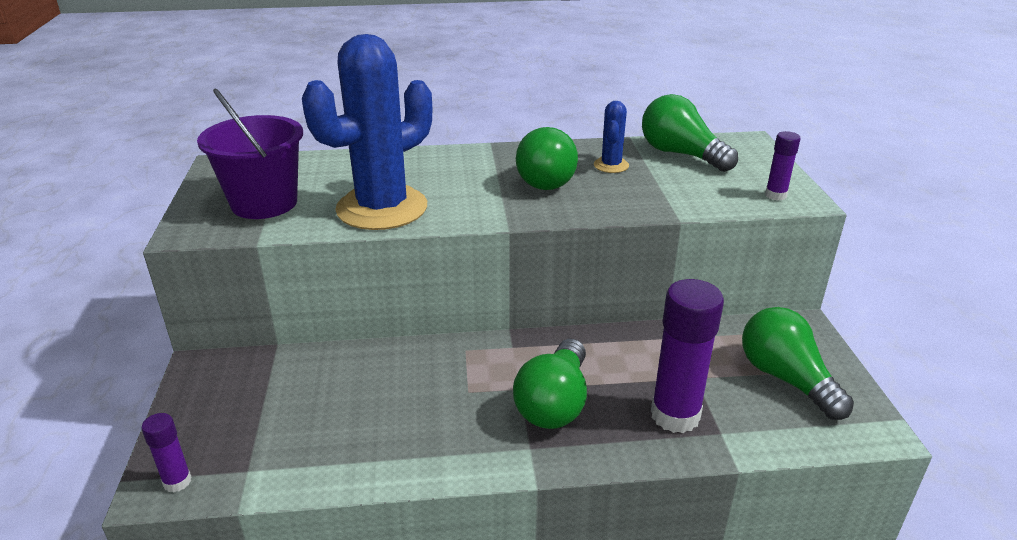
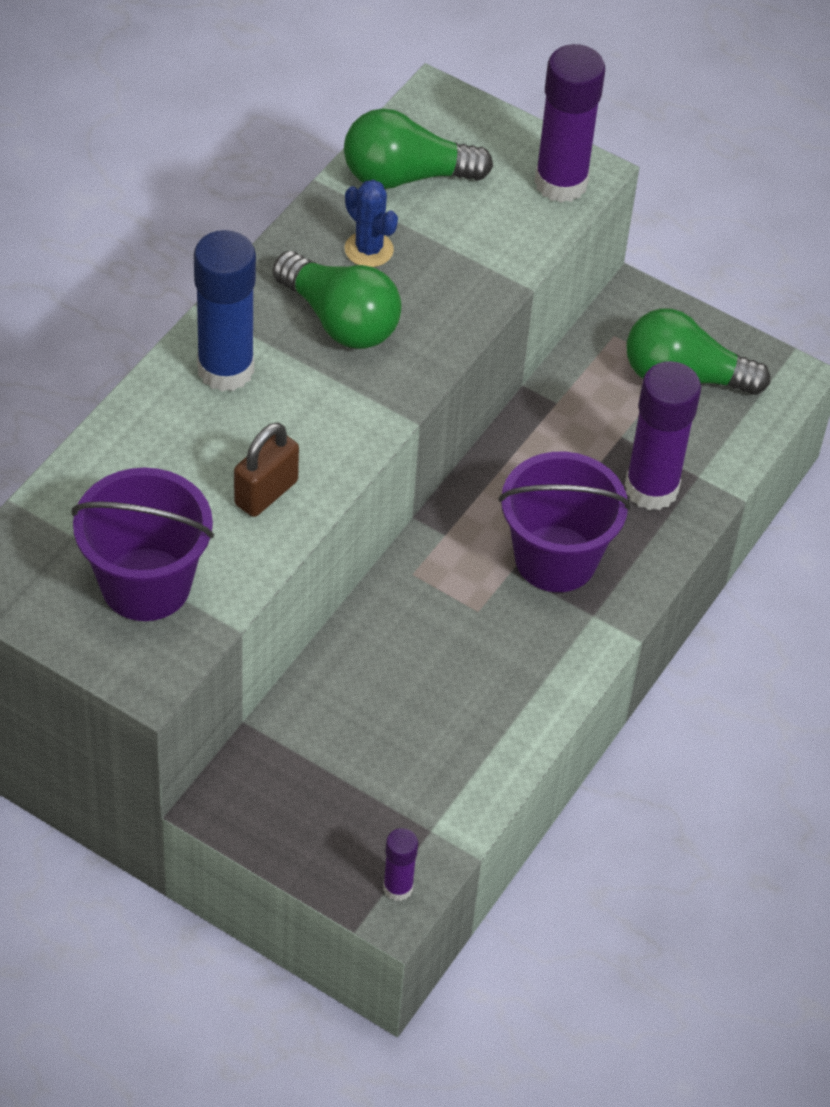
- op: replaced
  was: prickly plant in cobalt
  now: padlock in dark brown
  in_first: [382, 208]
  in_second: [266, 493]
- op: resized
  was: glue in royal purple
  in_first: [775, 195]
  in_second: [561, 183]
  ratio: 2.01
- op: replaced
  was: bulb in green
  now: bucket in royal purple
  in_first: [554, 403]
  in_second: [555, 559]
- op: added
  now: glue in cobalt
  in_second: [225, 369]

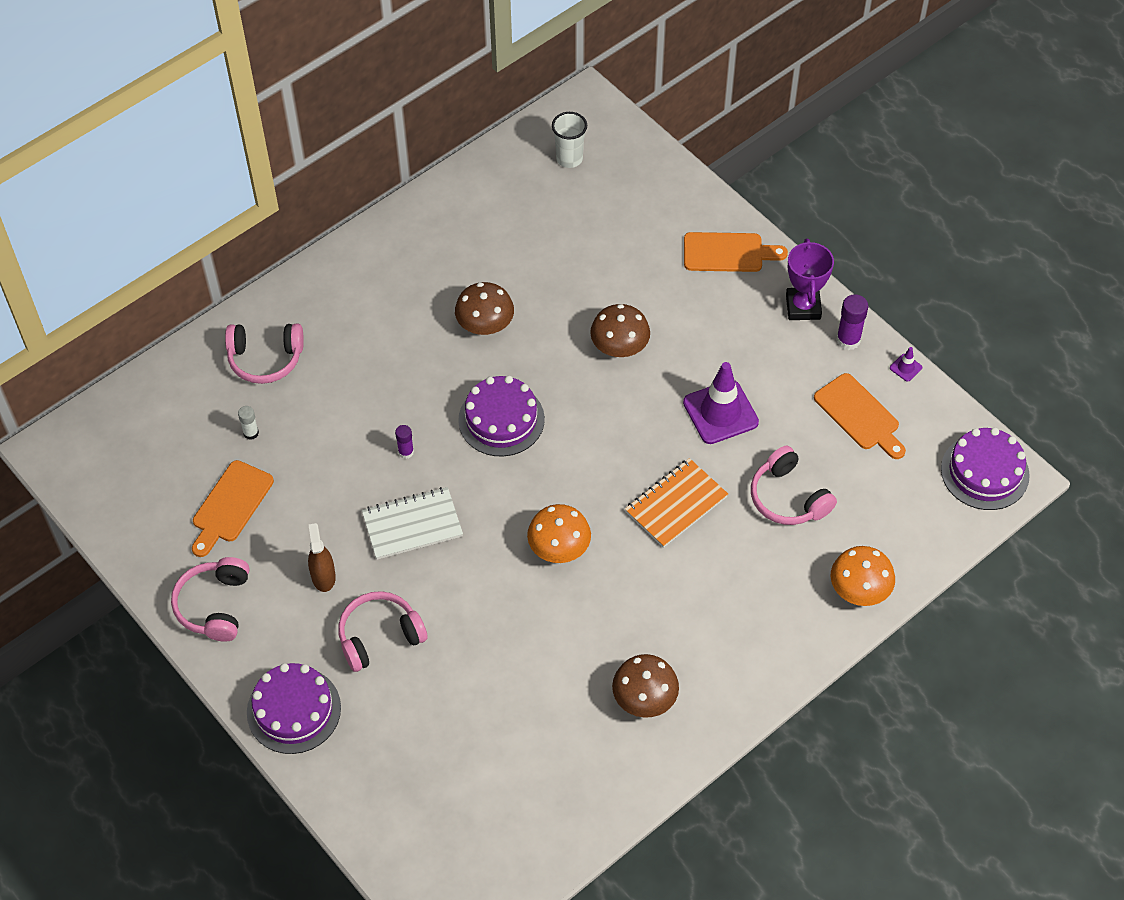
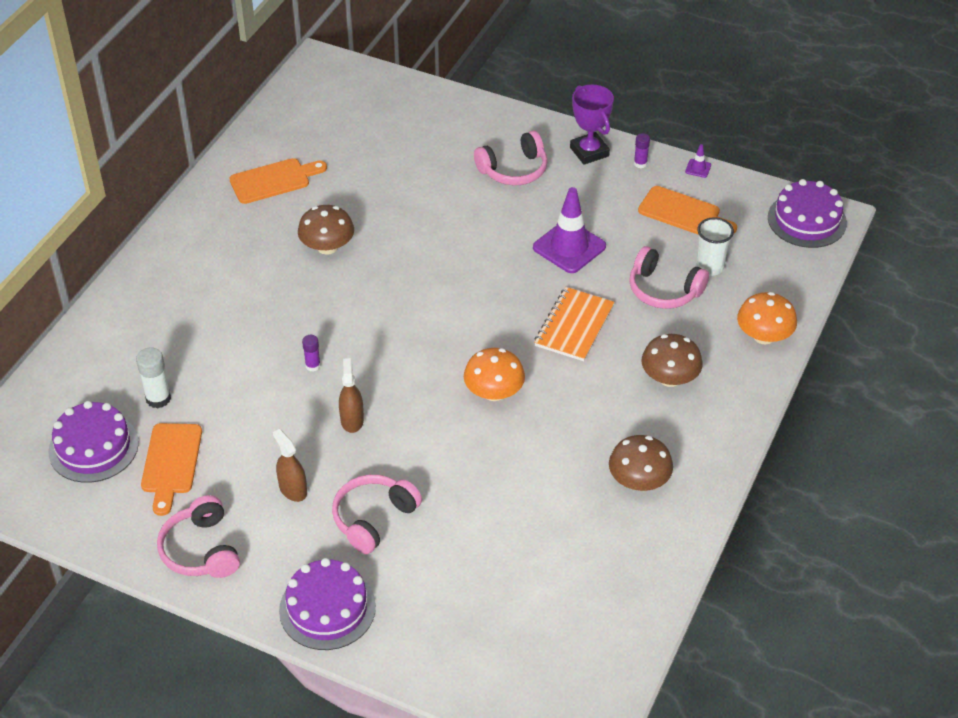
- op: moved
  was: beaker in pure white
  in_first: [569, 159]
  in_second: [710, 267]
- op: moved
  was: chopping board in bright orange
  in_first: [728, 253]
  in_second: [274, 180]
- op: resized
  was: glue in royal purple
  in_first: [848, 340]
  in_second: [640, 163]
  ratio: 0.62
- op: moved
  was: mushroom in dark brown
  in_first: [619, 346]
  in_second: [669, 378]
- op: moved
  was: over-ear headphones in pink
  in_first: [265, 359]
  in_second: [514, 170]
- op: moved
  was: gateau in royal purple
  in_first: [501, 419]
  in_second: [93, 447]
- op: resized
  was: glue in pure white
  in_first: [251, 433]
  in_second: [158, 398]
  ratio: 1.62
- op: replaced
  was: exercise book in pure white
  now: spray cleaner in dark brown
  in_first: [412, 525]
  in_second: [352, 420]

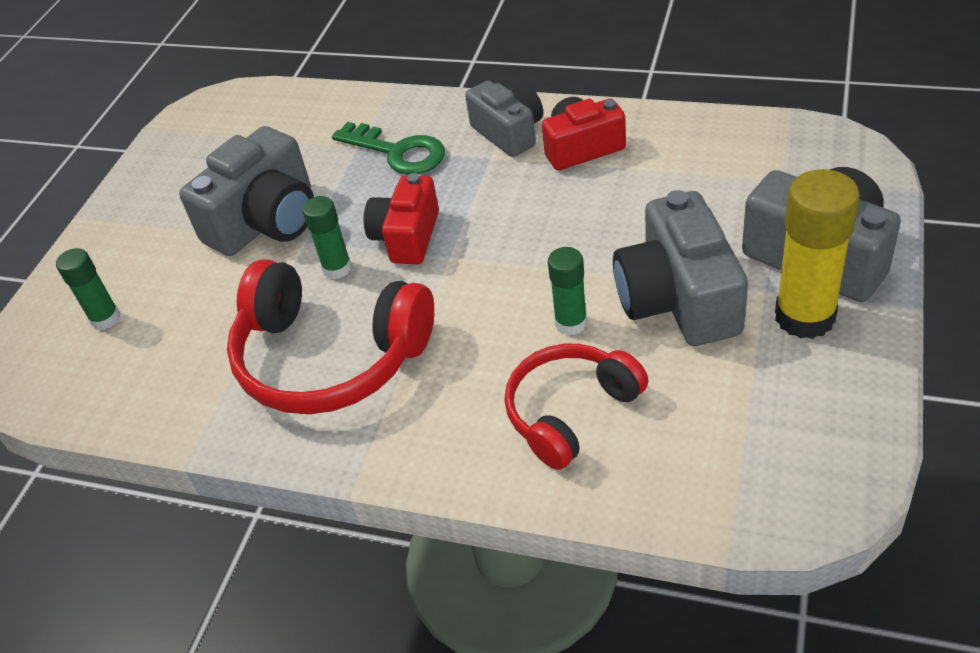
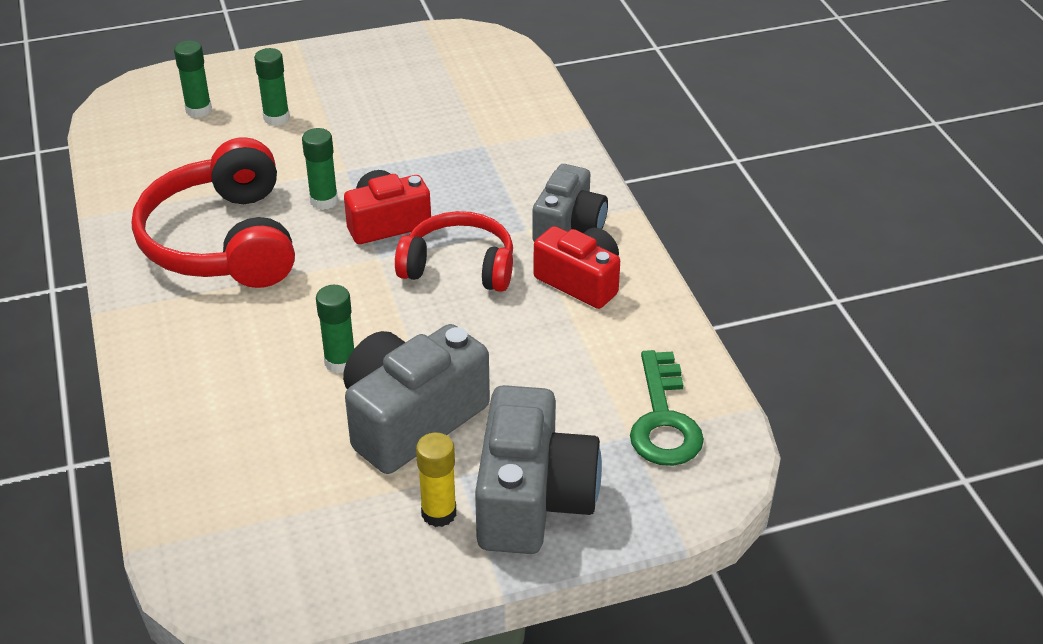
- op: moved
  was: door key in green
  in_first: [397, 152]
  in_second: [663, 420]
- op: removed
  was: photo camera in gray
  in_first: [266, 221]
- op: resized
  was: glue in yellow
  in_first: [804, 317]
  in_second: [439, 513]
  ratio: 0.56
- op: moved
  was: over-ear headphones in scarlet
  in_first: [570, 412]
  in_second: [459, 266]
- op: added
  now: glue in green
  in_second: [276, 118]

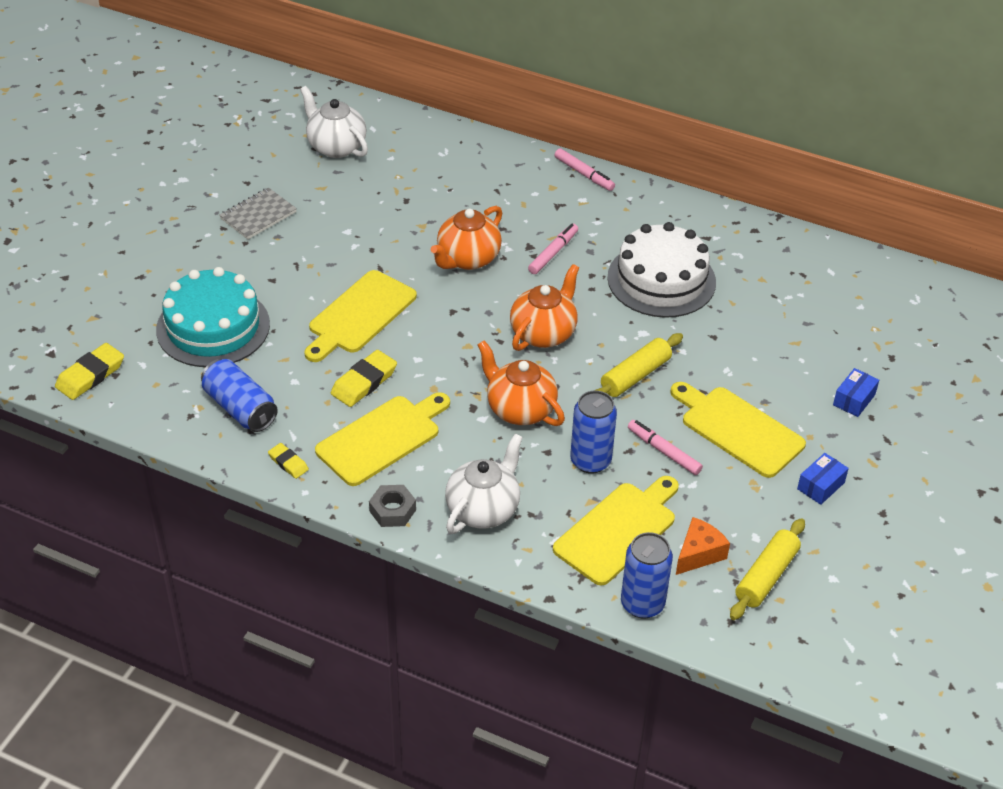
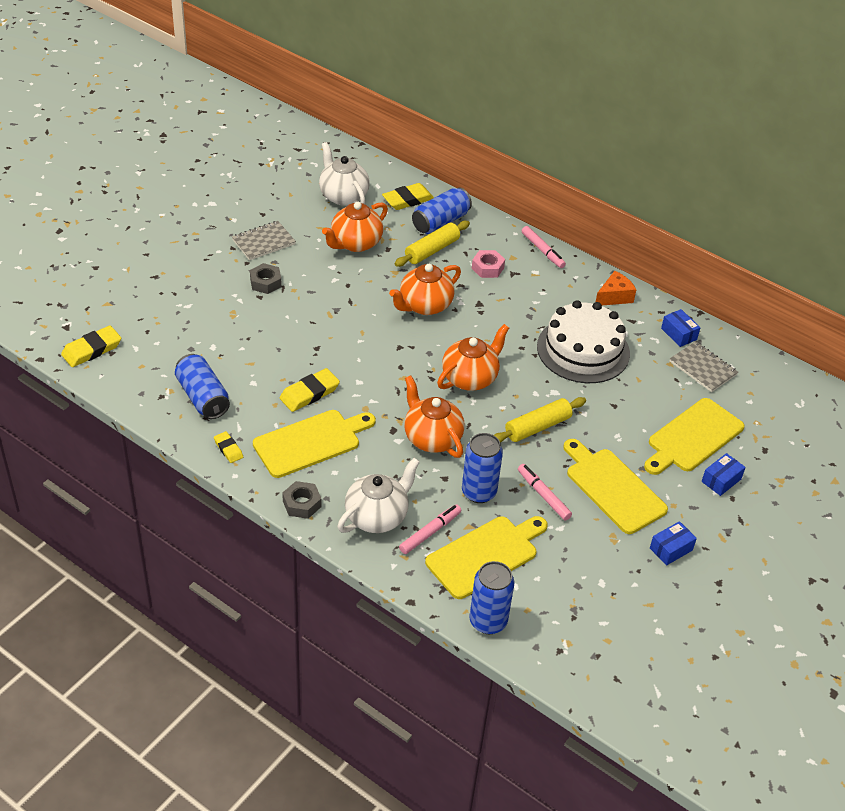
- op: moved
  was: felt pen in pink
  in_first: [553, 253]
  in_second: [430, 532]
- op: removed
  was: gateau in aqua
  in_first: [213, 327]
- op: moved
  was: chopping board in yellow
  in_first: [359, 315]
  in_second: [693, 437]
- op: moved
  was: cheese wedge in bright orange
  in_first: [698, 554]
  in_second: [614, 297]
- op: moved
  was: dough roller in yellow
  in_first: [766, 576]
  in_second: [432, 250]
- op: added
  now: pencil eraser in yellow
  in_second: [407, 200]
- op: added
  now: tin in cobalt
  in_second: [440, 222]
- op: added
  now: tea pot in bright orange
  in_second: [355, 243]
- op: added
  now: nut in pink
  in_second: [487, 268]
- op: added
  now: nut in gray
  in_second: [265, 282]
- op: added
  now: box in cobalt
  in_second: [679, 334]
- op: added
  now: exercise book in gray
  in_second: [703, 368]

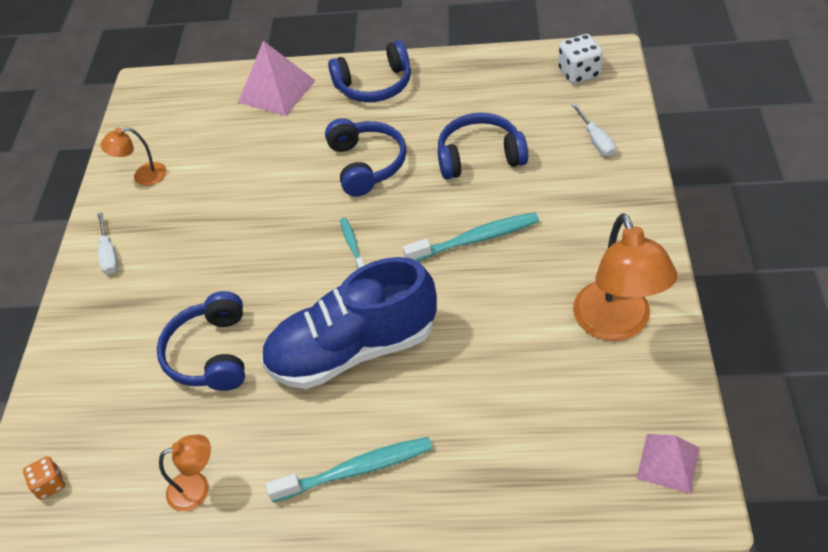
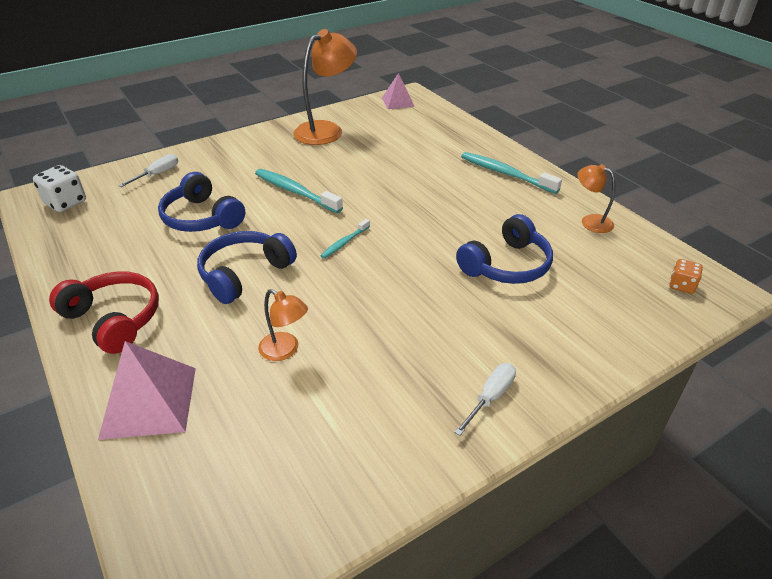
- op: recoloured
  was: over-ear headphones in cobalt
  now: over-ear headphones in scarlet
  in_first: [374, 85]
  in_second: [114, 319]
- op: moved
  was: reading lamp in bright orange
  in_first: [143, 176]
  in_second: [285, 350]
- op: removed
  was: shoe in cobalt
  in_first: [353, 350]

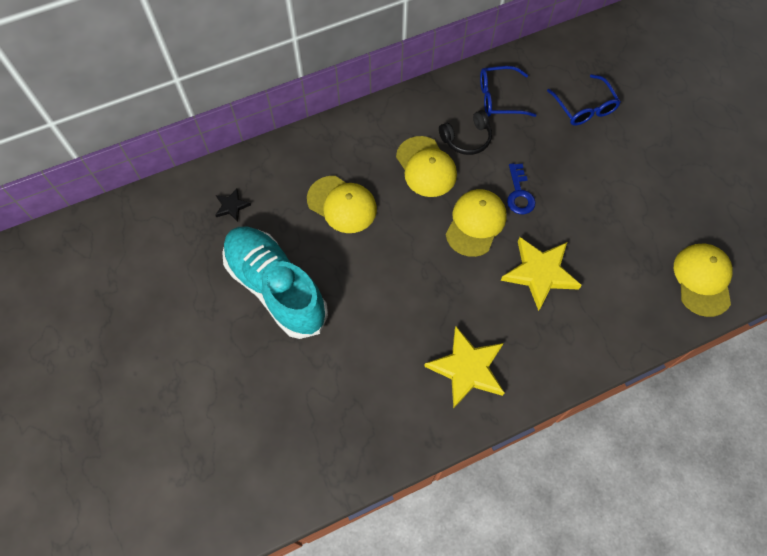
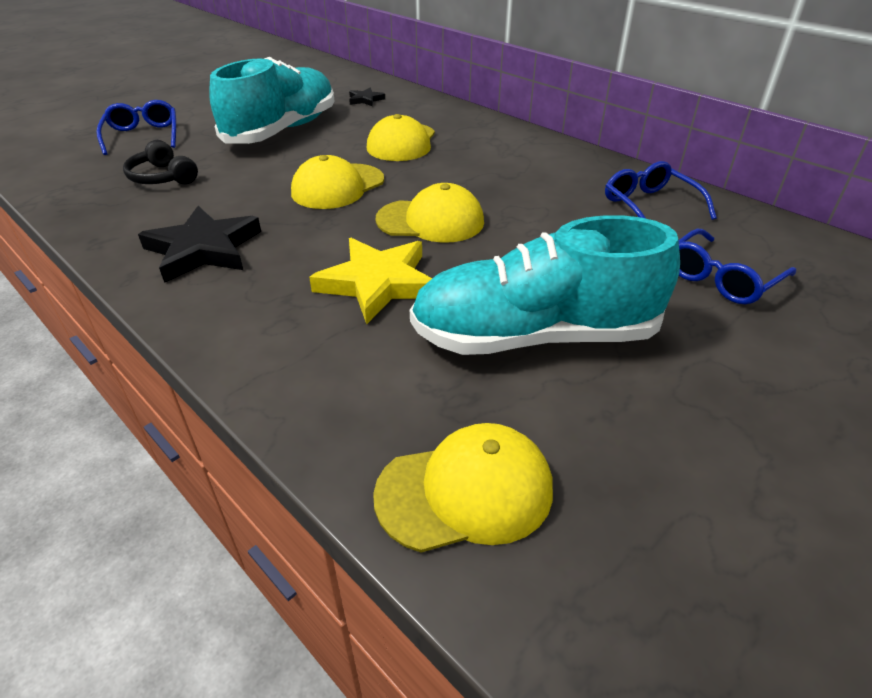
- op: moved
  was: over-ear headphones in black
  in_first: [467, 139]
  in_second: [162, 177]
- op: moved
  was: baseball cap in yellow
  in_first: [426, 167]
  in_second: [337, 187]
- op: removed
  was: door key in cobalt
  in_first: [519, 194]
- op: recoloured
  was: star in yellow
  now: star in black
  in_first: [467, 368]
  in_second: [203, 249]
- op: added
  now: eyeglasses in cobalt
  in_second: [143, 135]
- op: added
  now: shoe in aqua
  in_second: [534, 336]

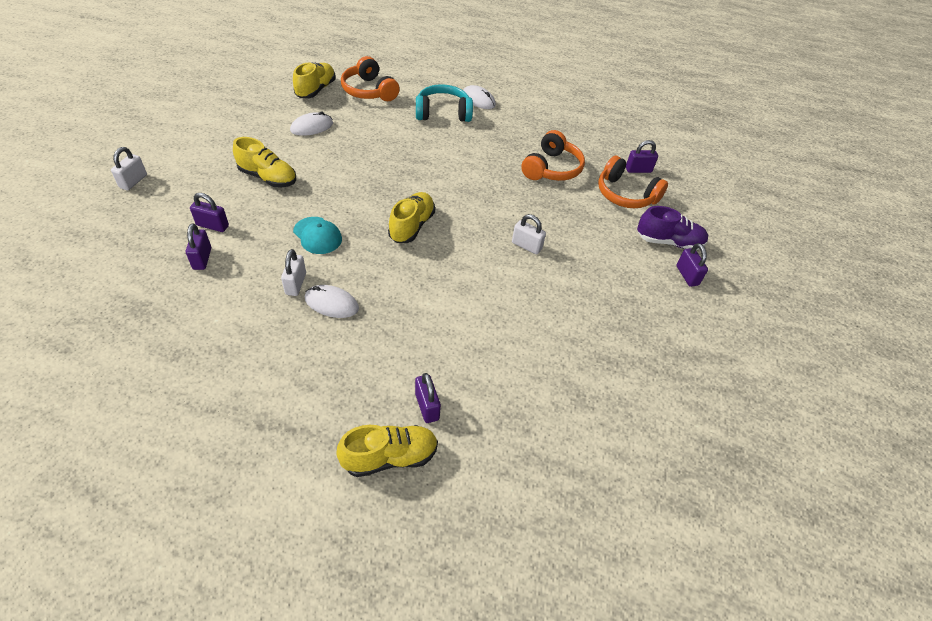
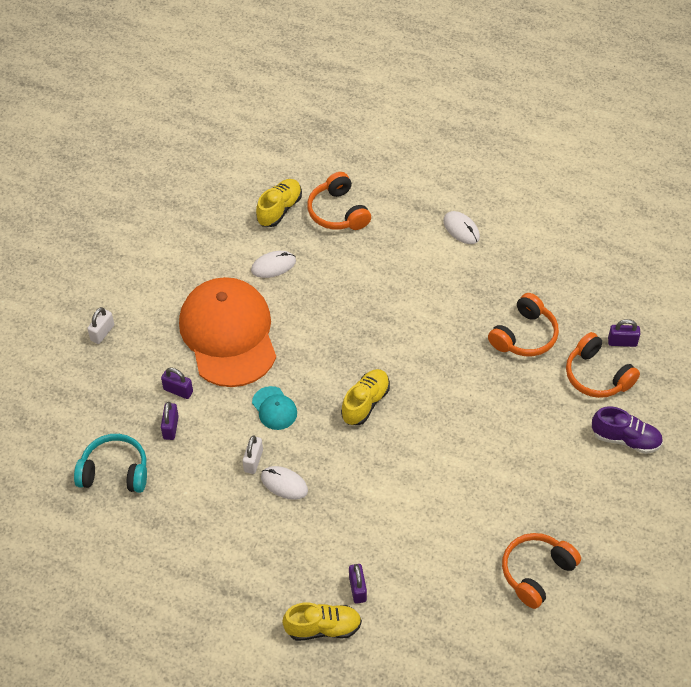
- op: moved
  was: over-ear headphones in aqua
  in_first: [443, 113]
  in_second: [115, 471]
- op: replaced
  was: shoe in yellow
  now: baseball cap in bright orange
  in_first: [268, 178]
  in_second: [228, 334]
- op: removed
  was: padlock in pure white
  in_first: [526, 246]
- op: removed
  was: padlock in royal purple
  in_first: [687, 275]
- op: added
  now: over-ear headphones in bright orange
  in_second: [536, 572]

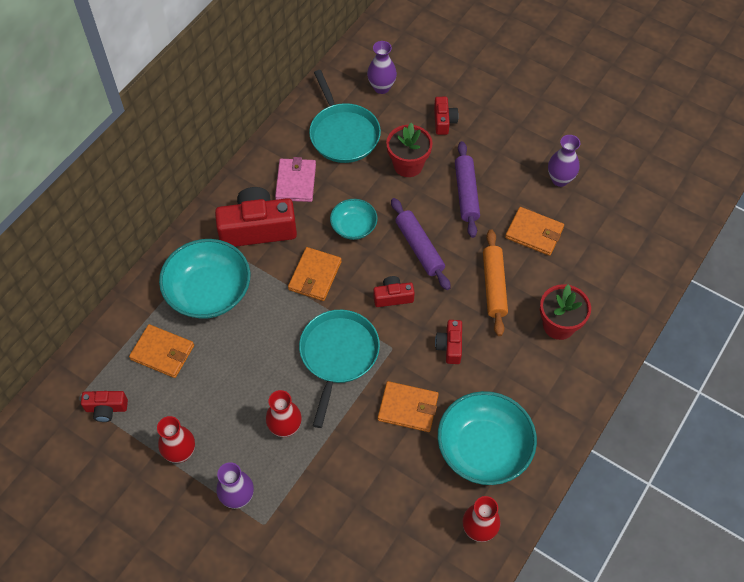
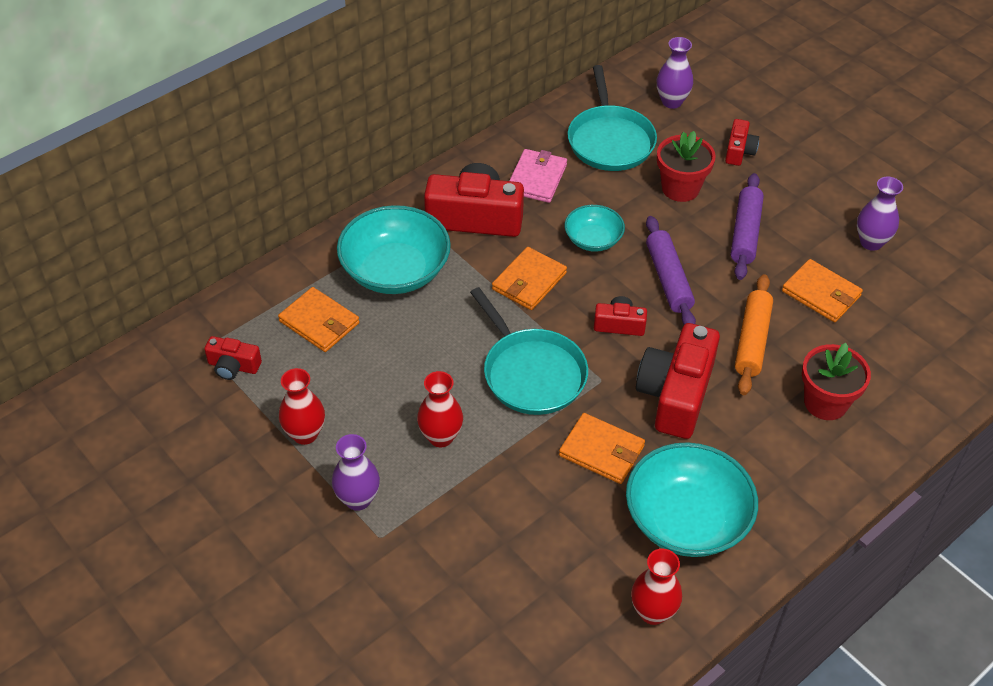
- op: turned
  was: skillet in aqua
  in_first: [338, 355]
  in_second: [531, 373]
  clockwise: 120
- op: resized
  was: photo camera in scarlet
  in_first: [450, 346]
  in_second: [676, 394]
  ratio: 2.0

